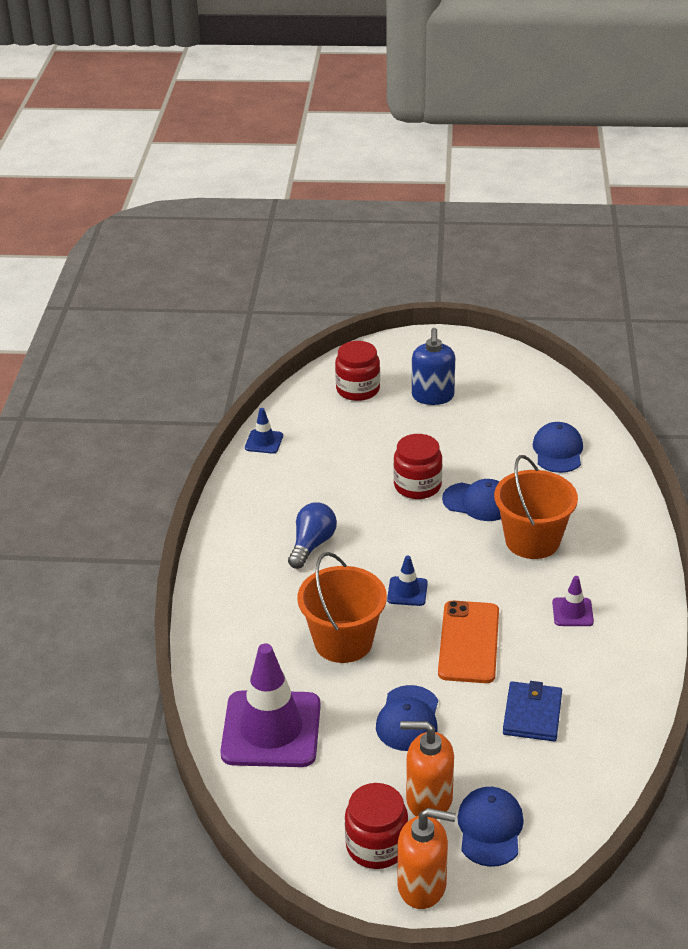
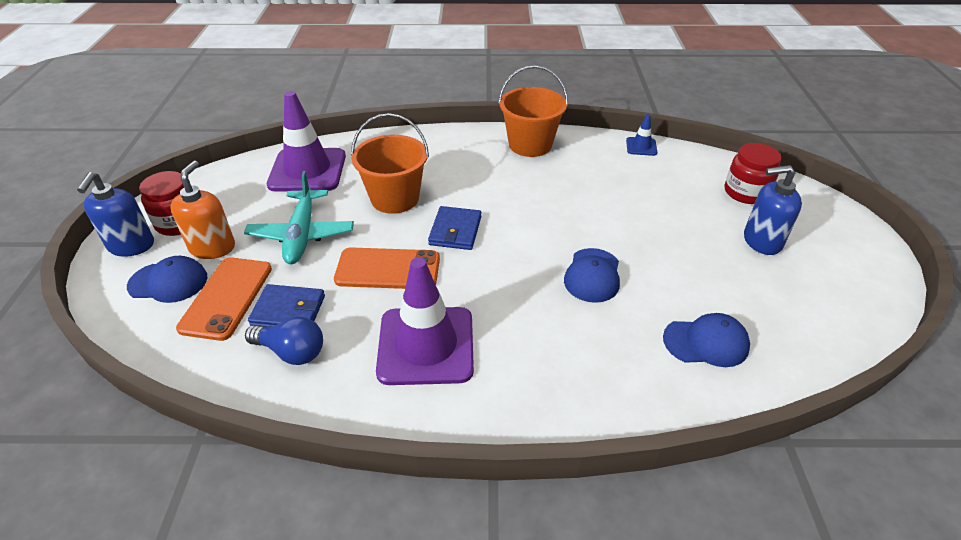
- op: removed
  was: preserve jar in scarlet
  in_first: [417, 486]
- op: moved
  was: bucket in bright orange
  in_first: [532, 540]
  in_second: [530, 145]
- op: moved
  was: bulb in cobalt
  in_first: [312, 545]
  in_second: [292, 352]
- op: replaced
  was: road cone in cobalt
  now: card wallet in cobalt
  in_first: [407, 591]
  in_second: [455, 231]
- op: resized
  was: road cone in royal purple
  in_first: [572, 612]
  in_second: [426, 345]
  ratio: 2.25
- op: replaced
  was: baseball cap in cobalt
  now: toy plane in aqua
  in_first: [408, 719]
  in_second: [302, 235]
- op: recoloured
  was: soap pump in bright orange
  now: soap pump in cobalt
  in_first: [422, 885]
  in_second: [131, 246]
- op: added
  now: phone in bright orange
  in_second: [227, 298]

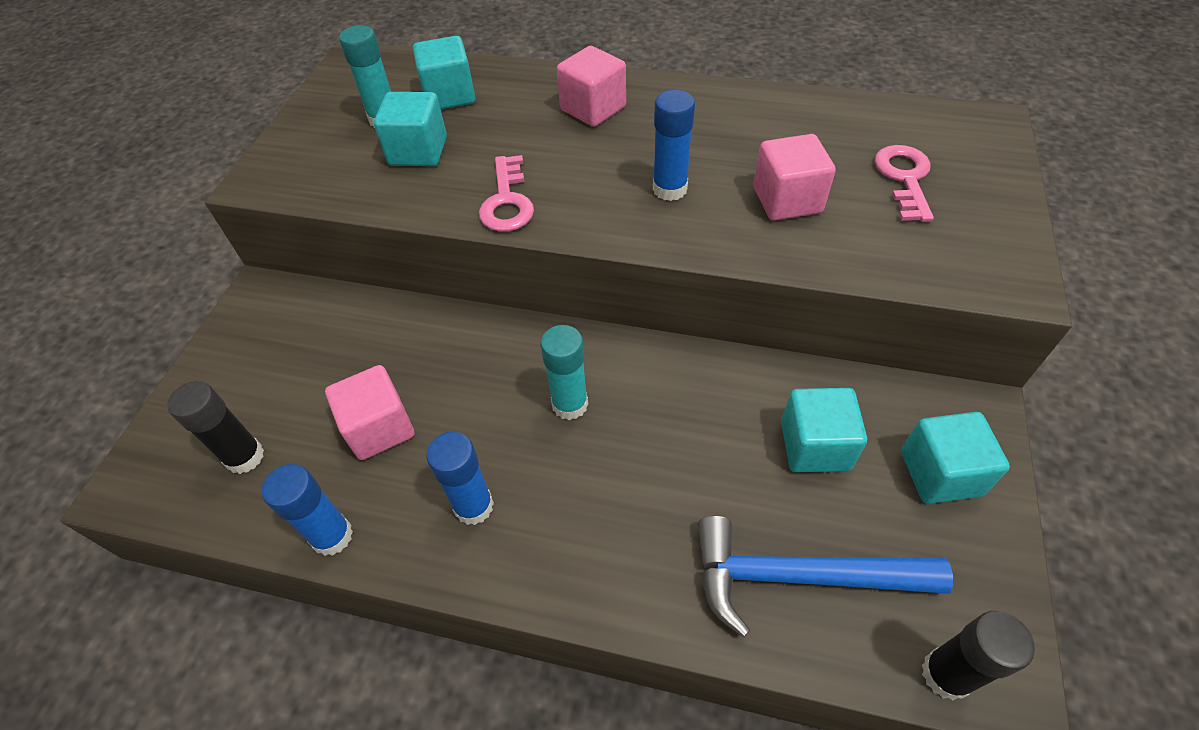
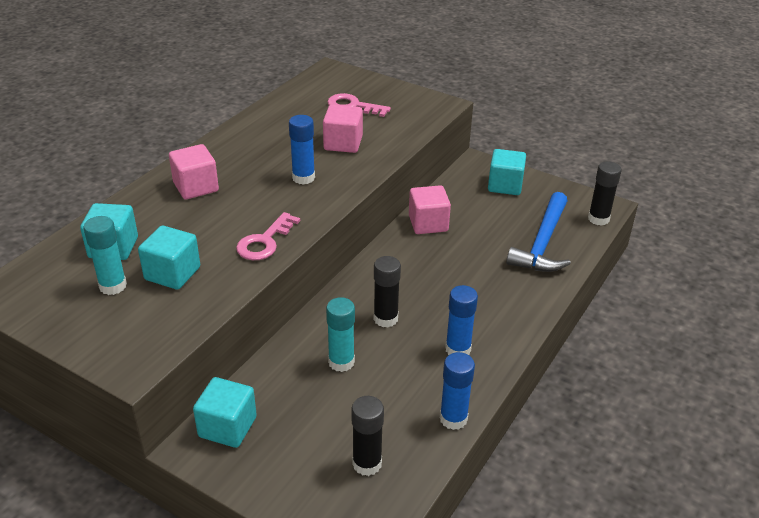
- op: turned
  was: door key in pink
  in_first: [507, 201]
  in_second: [265, 242]
  clockwise: 105
- op: moved
  was: glue in aqua
  in_first: [570, 404]
  in_second: [341, 362]
- op: moved
  was: solid cube in pink
  in_first: [379, 428]
  in_second: [428, 223]
- op: moved
  was: solid cube in aqua
  in_first: [815, 446]
  in_second: [227, 427]
- op: added
  now: glue in black
  in_second: [385, 319]

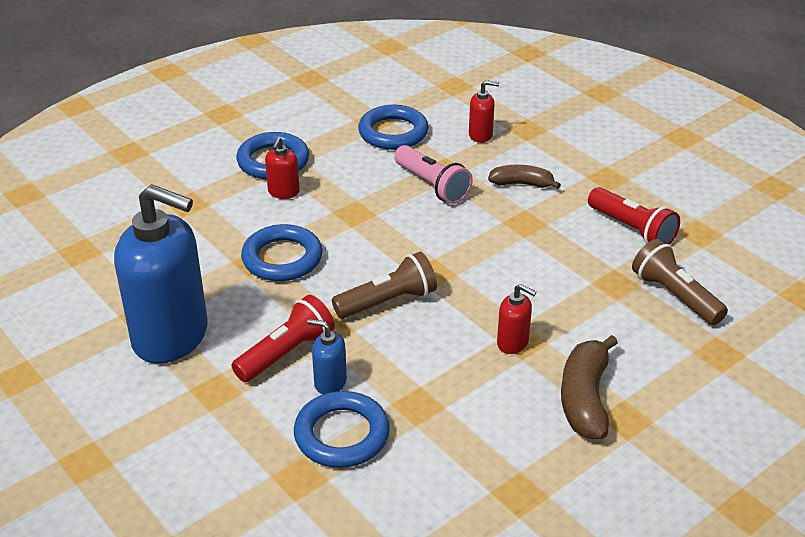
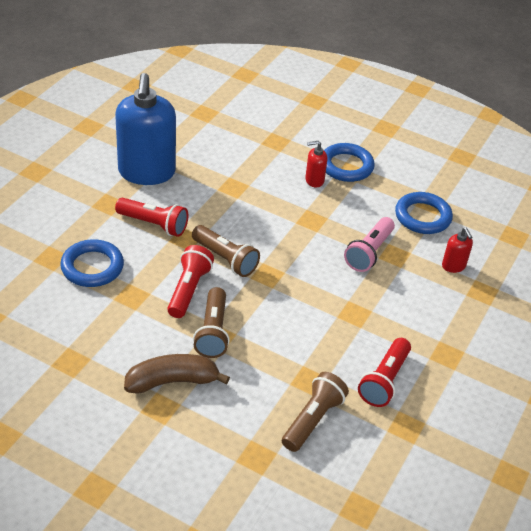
- op: removed
  was: banana fruit in dark brown
  in_first: [521, 184]
- op: removed
  was: hoop in cobalt
  in_first: [282, 258]
- op: replaced
  was: soap pump in scarlet
  now: pocket torch in dark brown
  in_first: [513, 343]
  in_second: [213, 332]
- op: removed
  was: soap pump in cobalt
  in_first: [330, 382]
- op: added
  now: pocket torch in scarlet
  in_second: [189, 290]

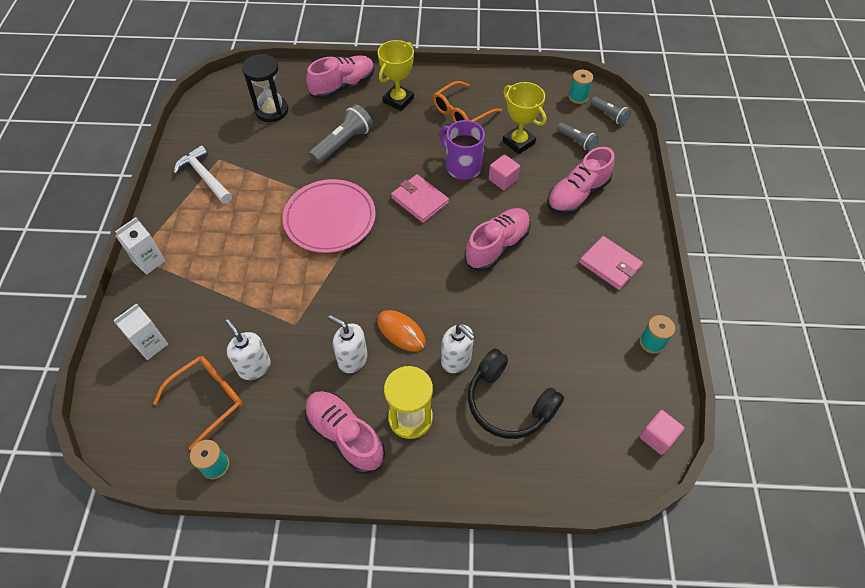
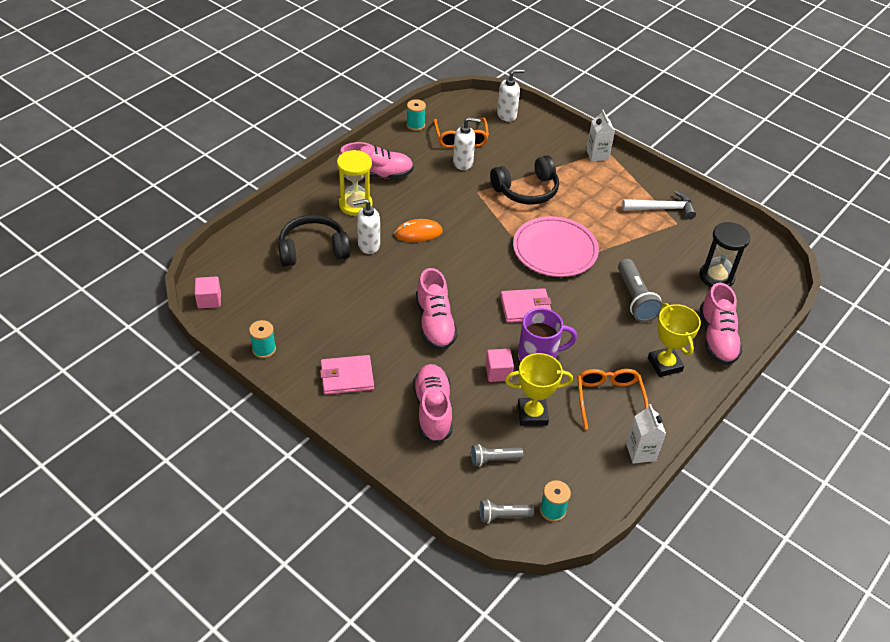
- op: moved
  was: juice carton in pure white
  in_first: [151, 344]
  in_second: [640, 452]
- op: moved
  was: soap pump in pure white
  in_first: [352, 359]
  in_second: [507, 115]
- op: added
  now: over-ear headphones in black
  in_second: [526, 190]

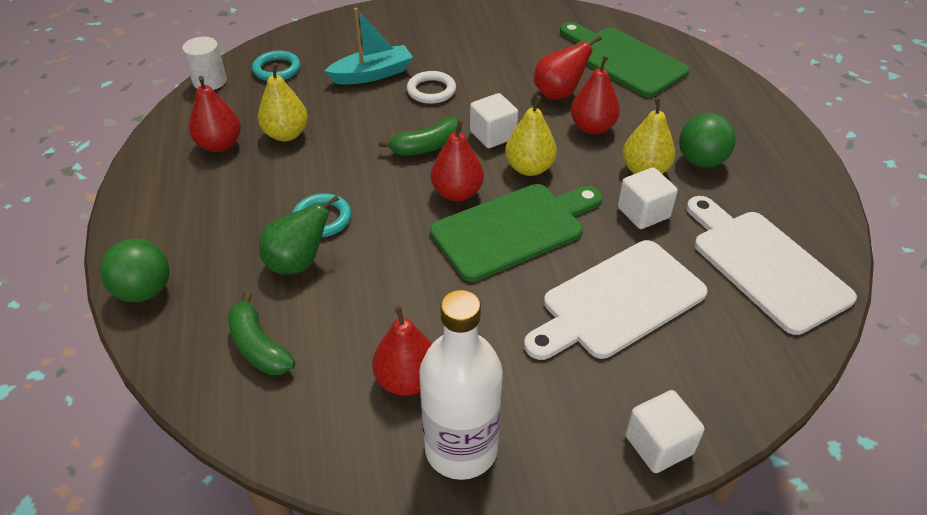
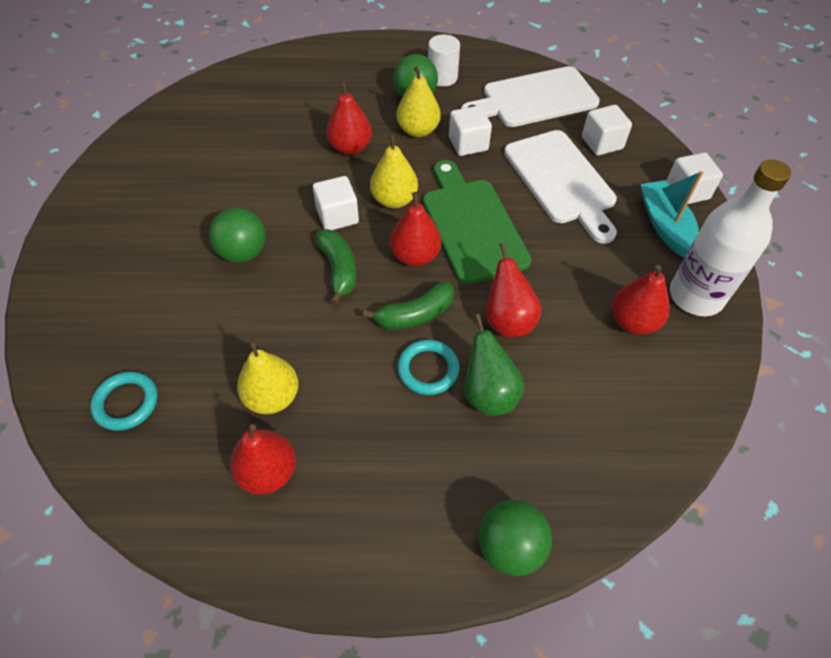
- op: moved
  was: toy boat in aqua
  in_first: [372, 74]
  in_second: [665, 226]
- op: removed
  was: chopping board in green
  in_first: [622, 60]
- op: moved
  was: toy pear in scarlet
  in_first: [559, 93]
  in_second: [508, 320]
- op: moved
  was: solid cylinder in pure white
  in_first: [210, 81]
  in_second: [442, 77]
- op: replaced
  was: hoop in pure white
  now: ball in green
  in_first: [431, 90]
  in_second: [243, 252]
- op: moved
  was: banana fruit in green
  in_first: [259, 346]
  in_second: [414, 315]
- op: added
  now: solid cube in pure white
  in_second: [602, 143]

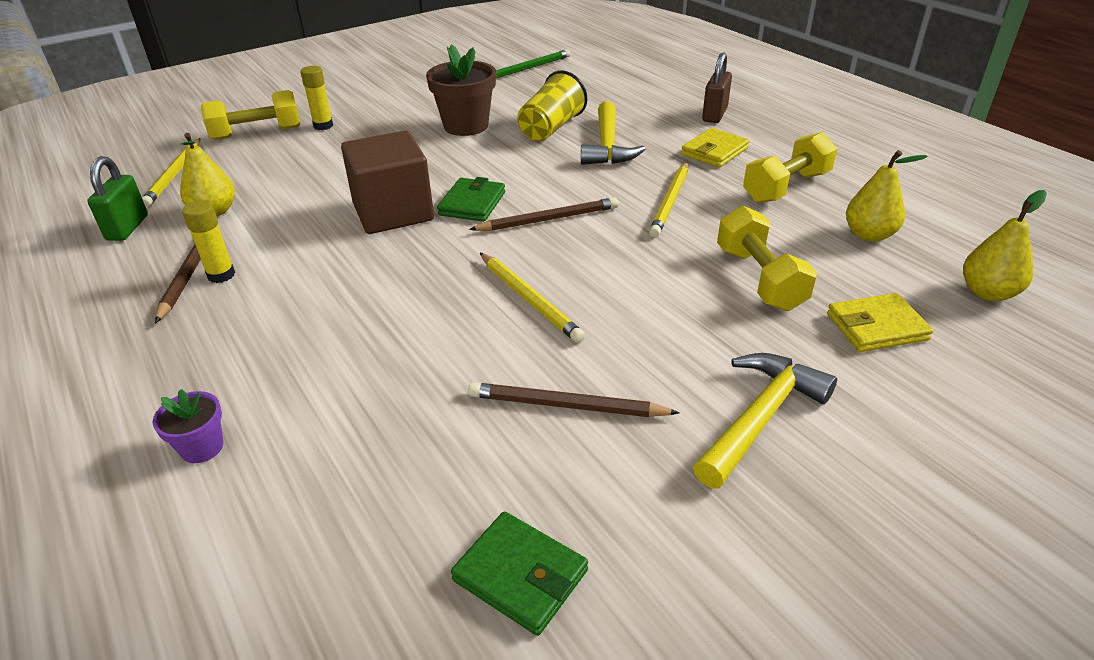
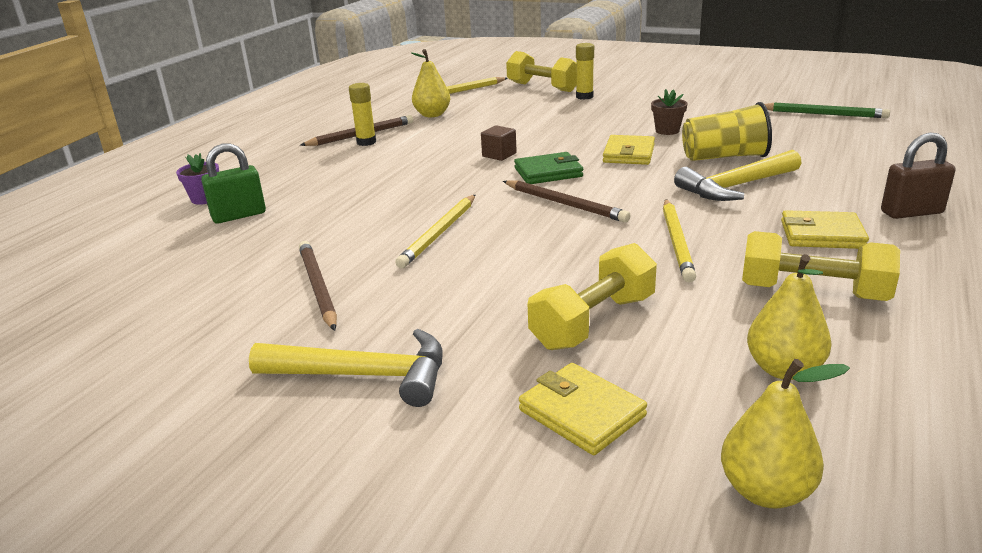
- op: resized
  was: flower pot in dark brown
  in_first: [466, 126]
  in_second: [667, 131]
  ratio: 0.52
- op: resized
  was: solid cube in dark brown
  in_first: [393, 212]
  in_second: [499, 155]
  ratio: 0.42
- op: moved
  was: padlock in green
  in_first: [127, 228]
  in_second: [239, 215]
- op: turned
  was: pencil in yellow
  in_first: [670, 201]
  in_second: [676, 242]
  clockwise: -75
- op: removed
  was: card wallet in green
  in_first: [520, 575]
- op: added
  now: card wallet in yellow
  in_second: [629, 154]

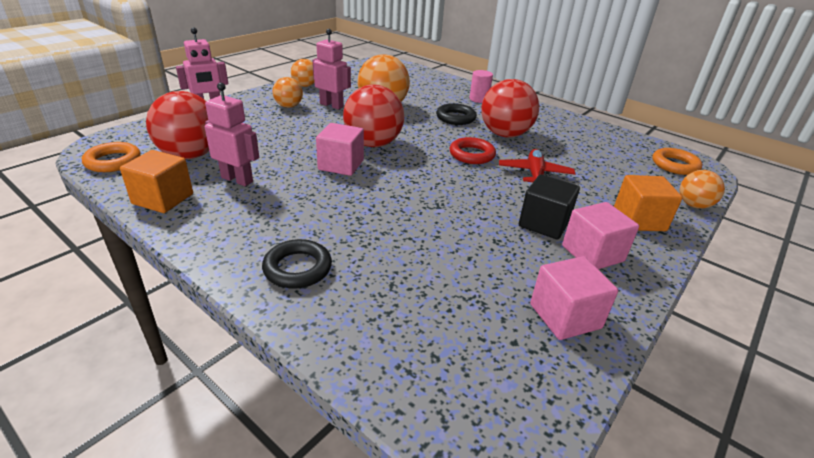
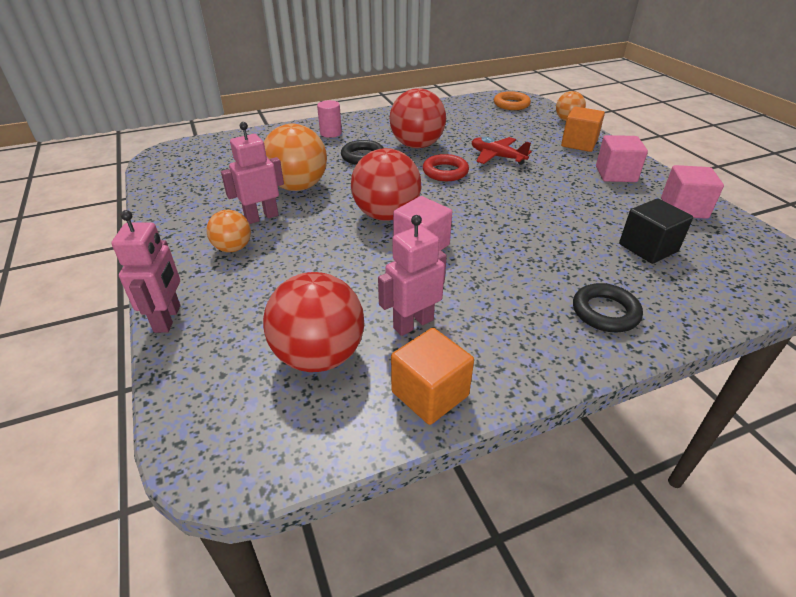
- op: removed
  was: ball in bright orange
  in_first: [305, 86]
- op: removed
  was: hoop in bright orange
  in_first: [113, 161]
- op: moved
  was: solid cube in black
  in_first: [544, 223]
  in_second: [648, 248]

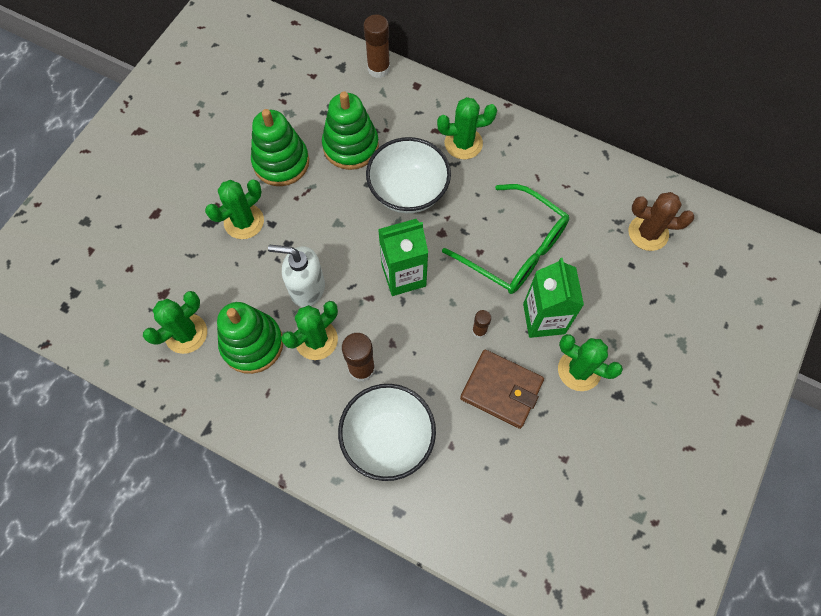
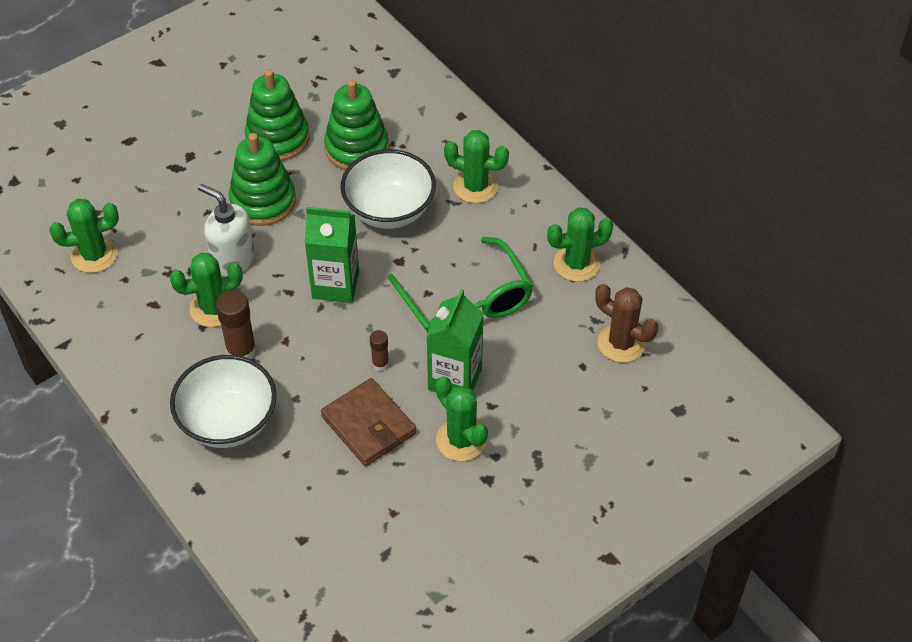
- op: removed
  was: glue in dark brown
  in_first: [378, 69]
- op: moved
  was: prickly plant in green
  in_first: [244, 221]
  in_second: [576, 264]
- op: moved
  was: stacking toy in green
  in_first: [252, 344]
  in_second: [263, 201]

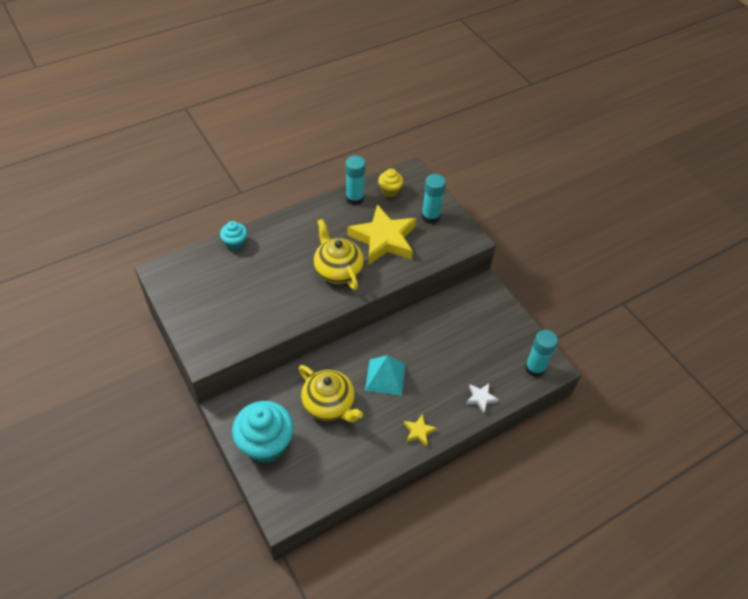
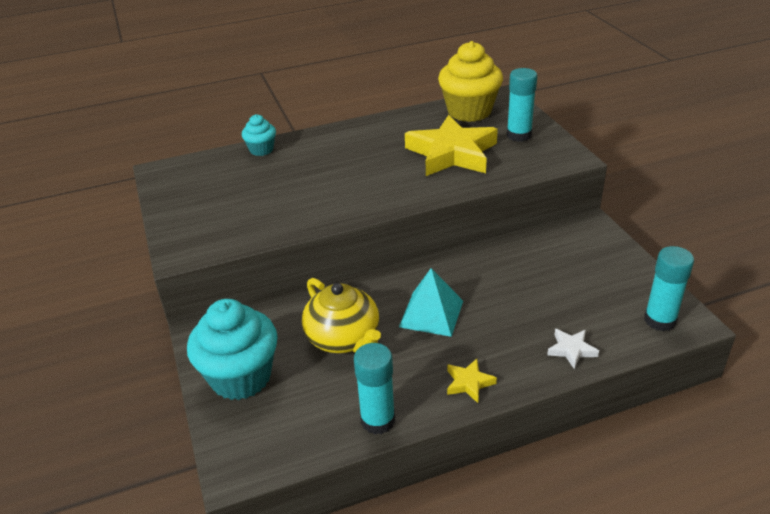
- op: moved
  was: glue in aqua
  in_first: [355, 198]
  in_second: [378, 420]
- op: resized
  was: fairy cake in yellow
  in_first: [390, 191]
  in_second: [469, 111]
  ratio: 1.96
- op: removed
  was: tea pot in yellow
  in_first: [337, 270]

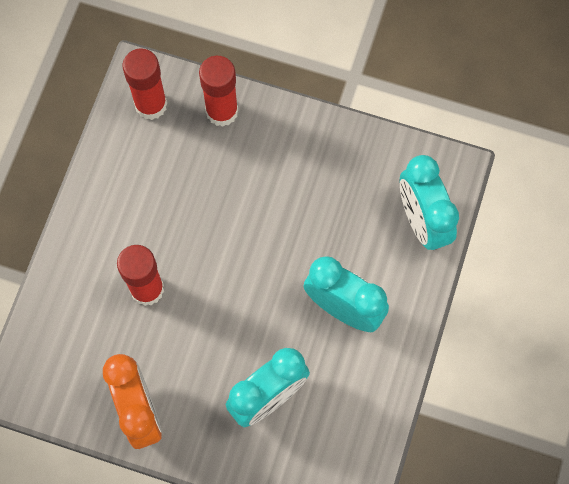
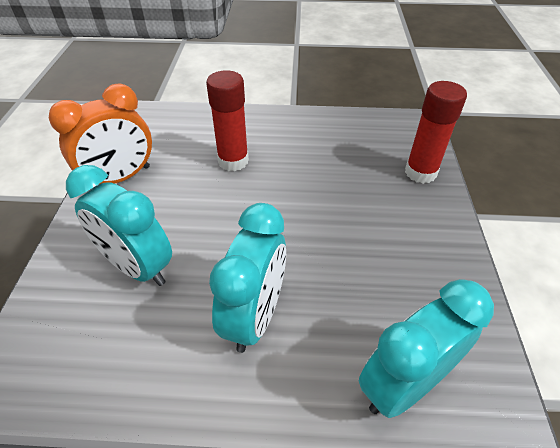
- op: removed
  was: glue in scarlet
  in_first: [151, 105]

